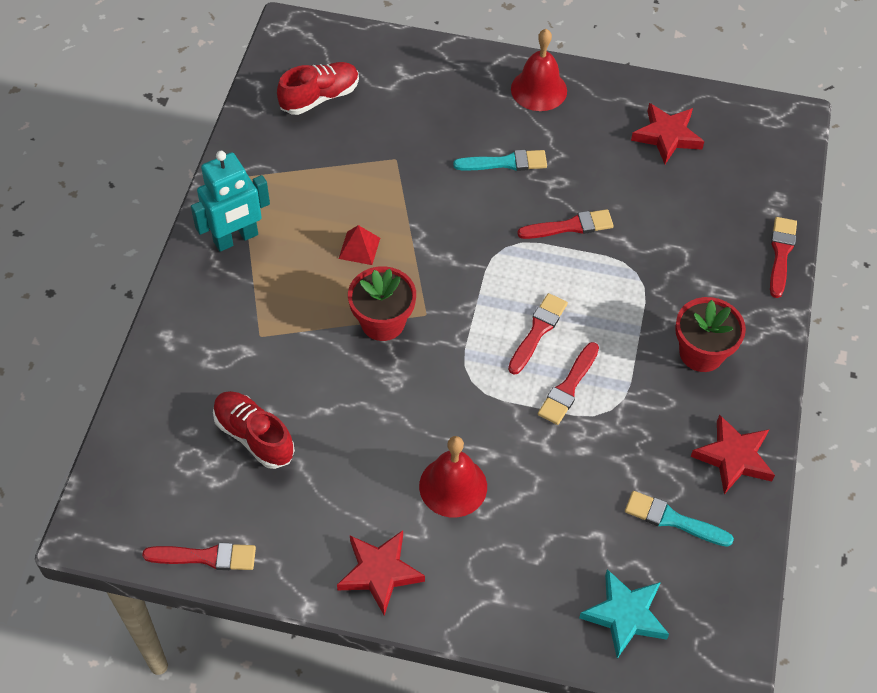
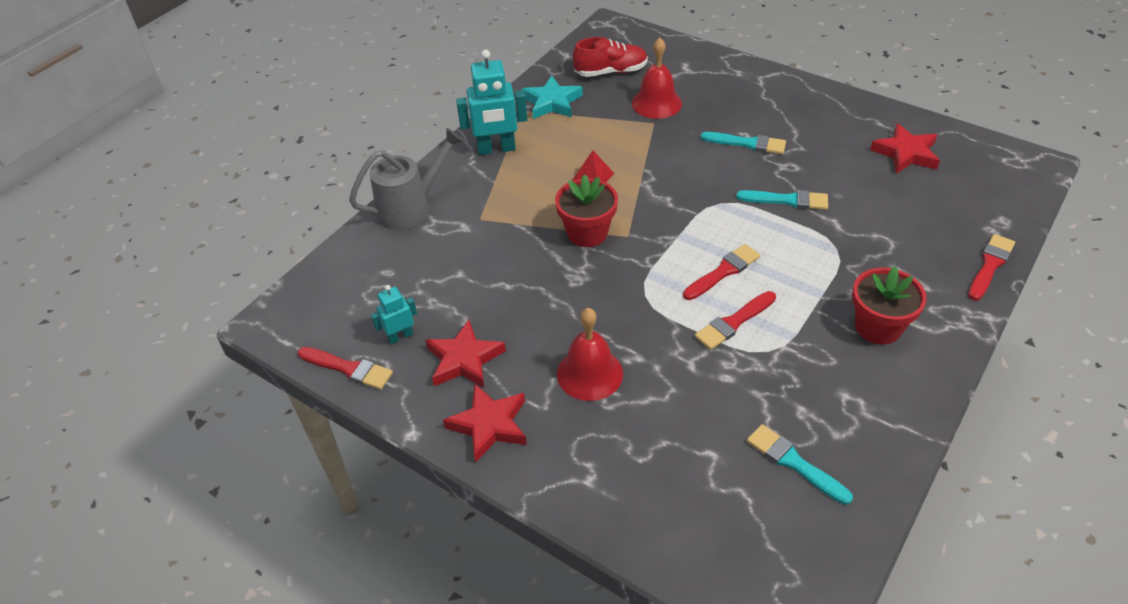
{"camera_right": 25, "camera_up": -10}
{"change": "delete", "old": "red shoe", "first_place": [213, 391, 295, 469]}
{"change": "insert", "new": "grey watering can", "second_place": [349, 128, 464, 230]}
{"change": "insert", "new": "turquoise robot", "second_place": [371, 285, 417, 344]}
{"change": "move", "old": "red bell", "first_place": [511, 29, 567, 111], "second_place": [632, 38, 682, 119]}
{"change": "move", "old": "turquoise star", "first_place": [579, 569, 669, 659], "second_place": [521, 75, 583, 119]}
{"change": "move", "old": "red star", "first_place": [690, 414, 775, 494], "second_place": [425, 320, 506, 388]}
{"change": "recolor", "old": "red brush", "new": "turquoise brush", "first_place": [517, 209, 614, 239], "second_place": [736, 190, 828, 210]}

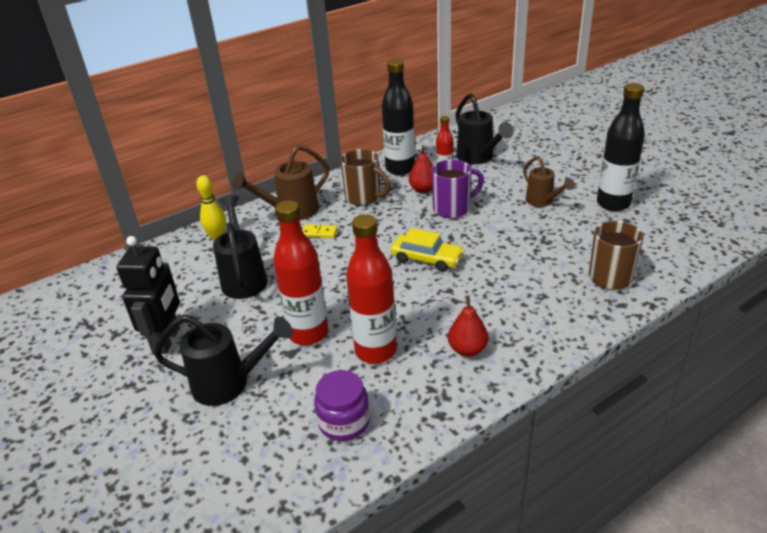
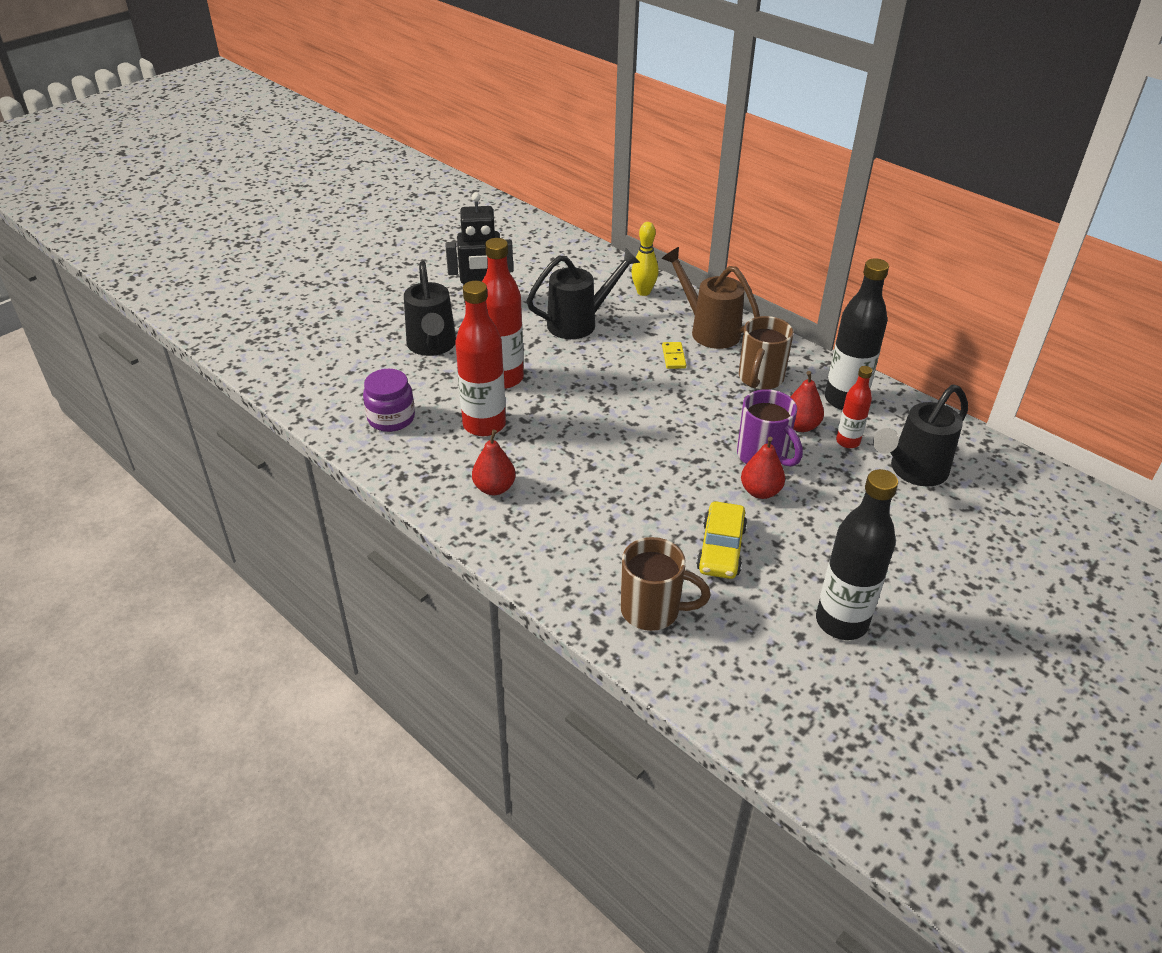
{"camera_right": 75, "camera_up": 5}
{"change": "delete", "old": "brown watering can", "first_place": [523, 156, 575, 207]}
{"change": "insert", "new": "red pear", "second_place": [741, 437, 785, 499]}
{"change": "move", "old": "yellow car", "first_place": [391, 228, 464, 272], "second_place": [696, 502, 747, 579]}

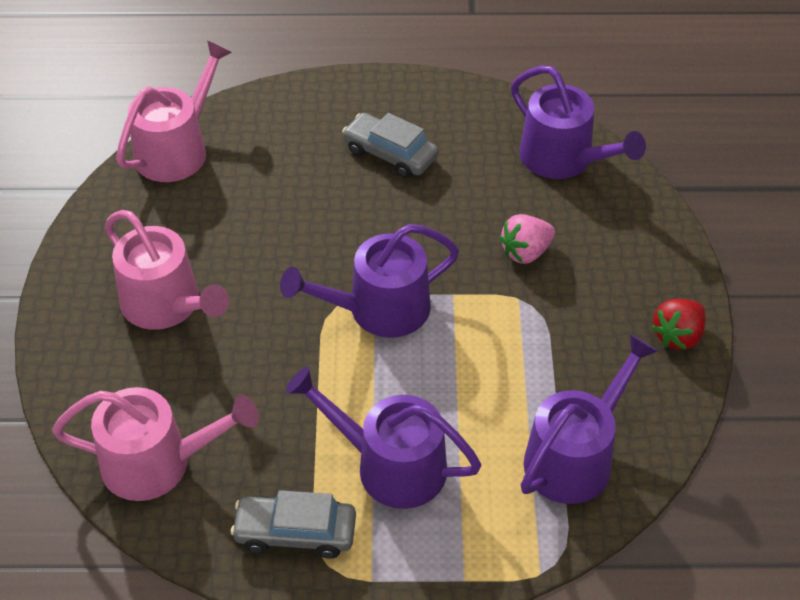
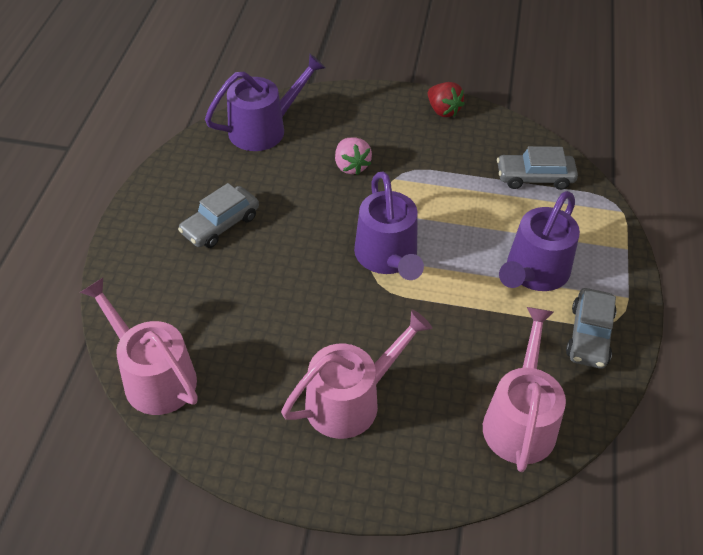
{"camera_right": -80, "camera_up": 0}
{"change": "replace", "old": "purple watering can", "new": "grey car", "first_place": [521, 334, 658, 504], "second_place": [497, 146, 578, 190]}

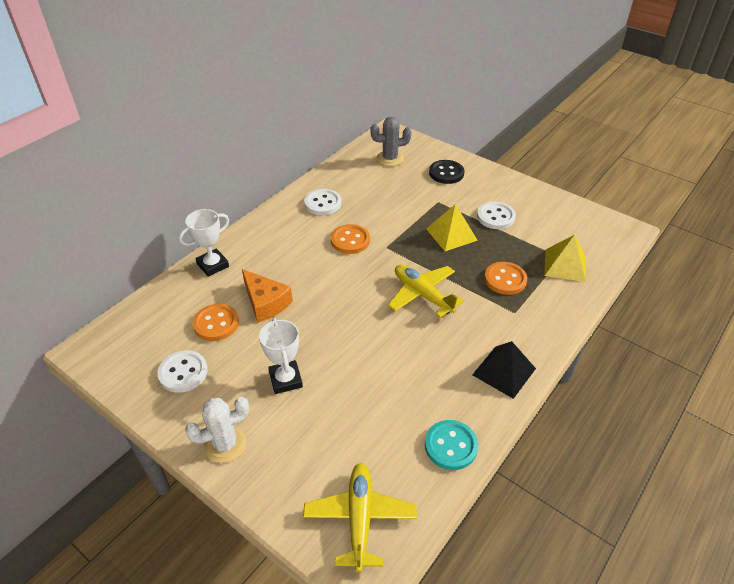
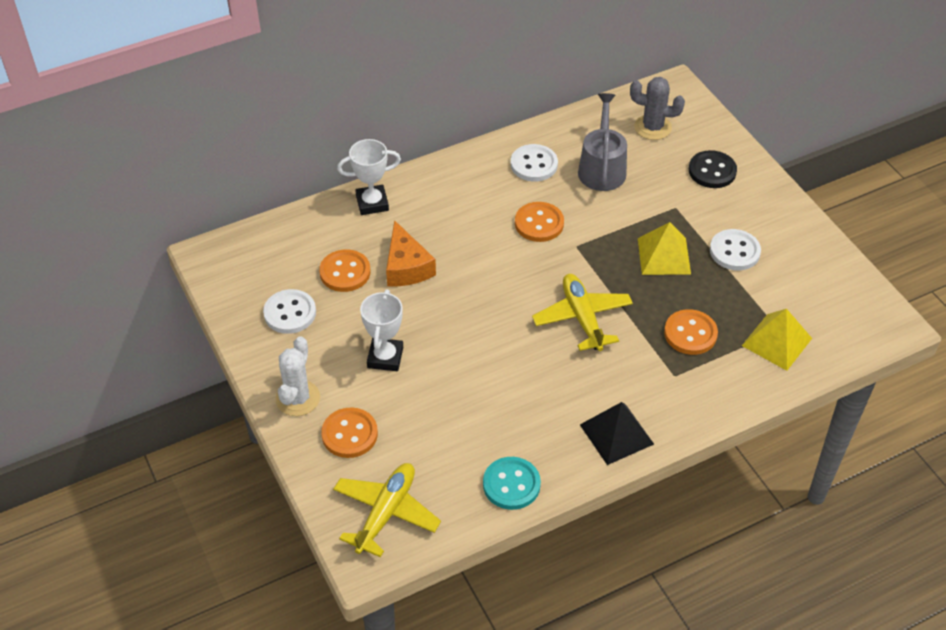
{"camera_right": 25, "camera_up": 5}
{"change": "insert", "new": "orange button", "second_place": [321, 407, 378, 458]}
{"change": "insert", "new": "grey watering can", "second_place": [578, 93, 627, 191]}
{"change": "rotate", "old": "white cactus", "first_place": [185, 397, 249, 463], "second_place": [276, 336, 320, 416], "degrees": -75}

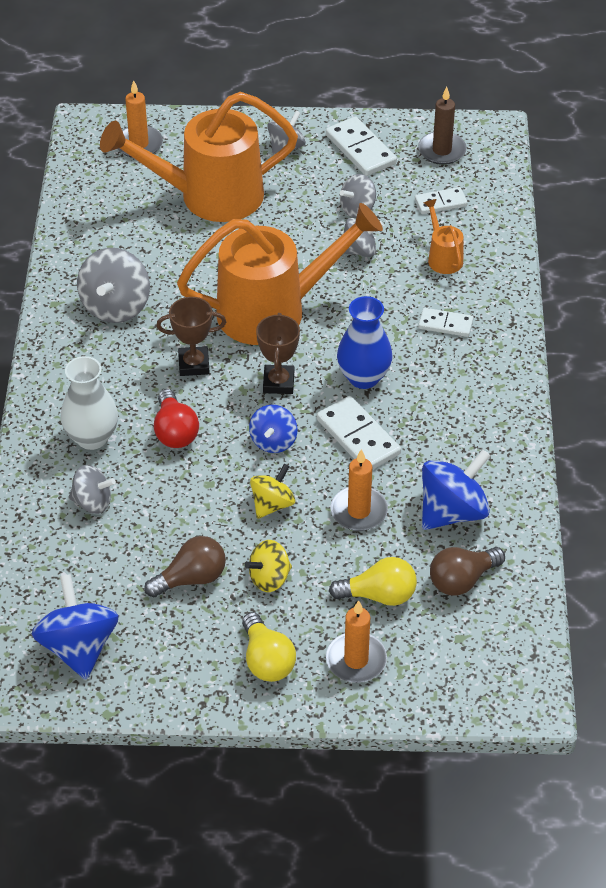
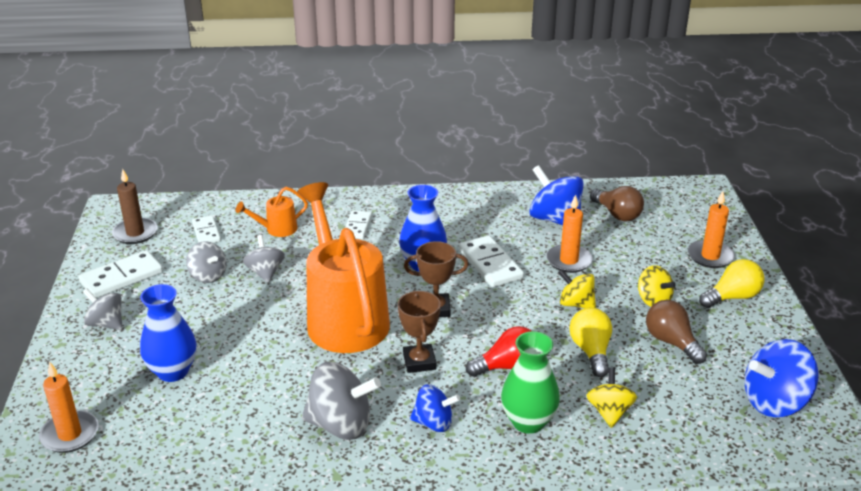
{"camera_right": -95, "camera_up": -15}
{"change": "move", "old": "blue spinning top", "first_place": [249, 405, 297, 453], "second_place": [410, 384, 460, 432]}
{"change": "move", "old": "yellow light bulb", "first_place": [329, 557, 417, 606], "second_place": [570, 308, 612, 377]}
{"change": "replace", "old": "orange watering can", "new": "blue vase", "first_place": [100, 92, 298, 222], "second_place": [140, 284, 197, 382]}
{"change": "recolor", "old": "white vase", "new": "green vase", "first_place": [61, 356, 118, 450], "second_place": [501, 331, 560, 434]}
{"change": "recolor", "old": "grey spinning top", "new": "yellow spinning top", "first_place": [69, 465, 116, 514], "second_place": [587, 367, 637, 428]}
{"change": "rotate", "old": "white domino", "first_place": [317, 396, 401, 470], "second_place": [459, 235, 524, 287], "degrees": -75}

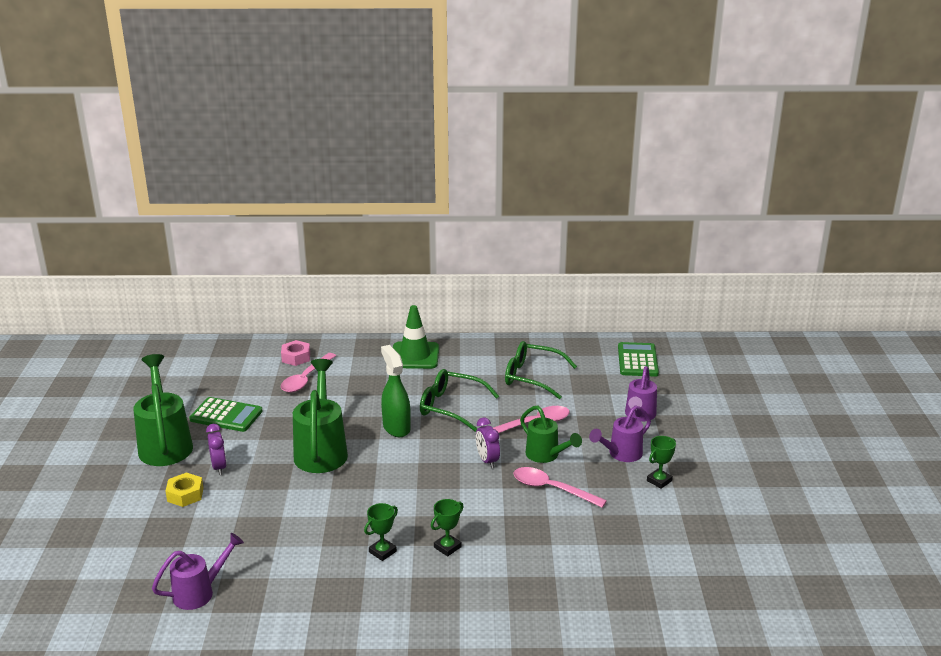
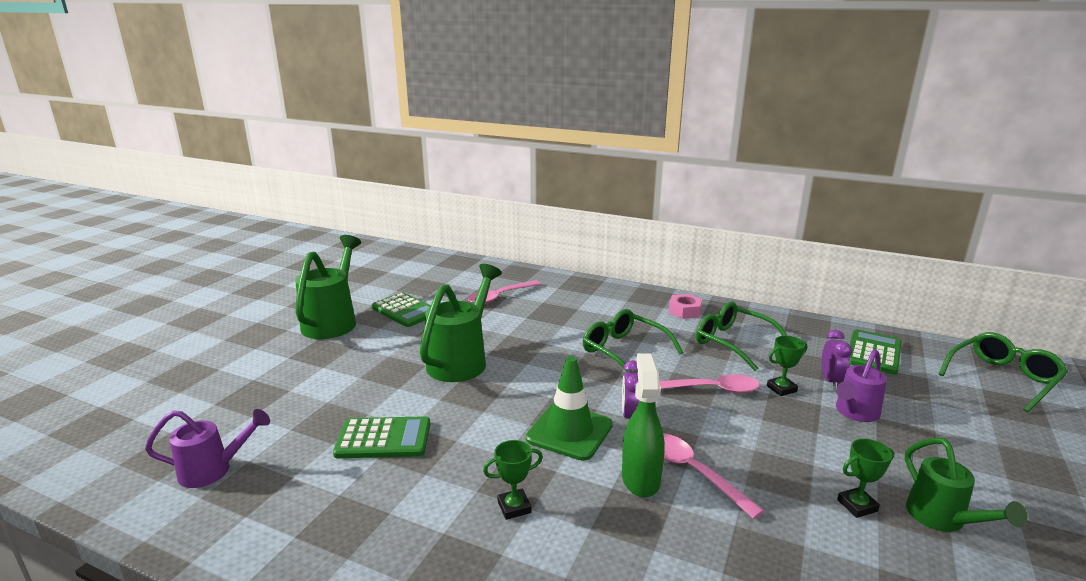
{"camera_right": 25, "camera_up": -5}
{"change": "delete", "old": "yellow nut", "first_place": [165, 472, 203, 507]}
{"change": "delete", "old": "purple watering can", "first_place": [589, 406, 651, 462]}
{"change": "insert", "new": "green calculator", "second_place": [333, 416, 430, 458]}
{"change": "insert", "new": "green glasses", "second_place": [939, 332, 1068, 412]}
{"change": "move", "old": "purple clock", "first_place": [206, 424, 227, 475], "second_place": [822, 330, 852, 389]}
{"change": "move", "old": "pink nut", "first_place": [281, 340, 310, 366], "second_place": [668, 294, 702, 319]}
{"change": "move", "old": "green trophy", "first_place": [364, 503, 398, 561], "second_place": [767, 336, 807, 396]}
{"change": "move", "old": "green spray bottle", "first_place": [381, 345, 411, 437], "second_place": [622, 353, 665, 498]}
{"change": "move", "old": "green traffic cone", "first_place": [393, 305, 439, 369], "second_place": [526, 356, 613, 461]}
{"change": "move", "old": "green watering can", "first_place": [520, 406, 582, 463], "second_place": [905, 437, 1027, 532]}

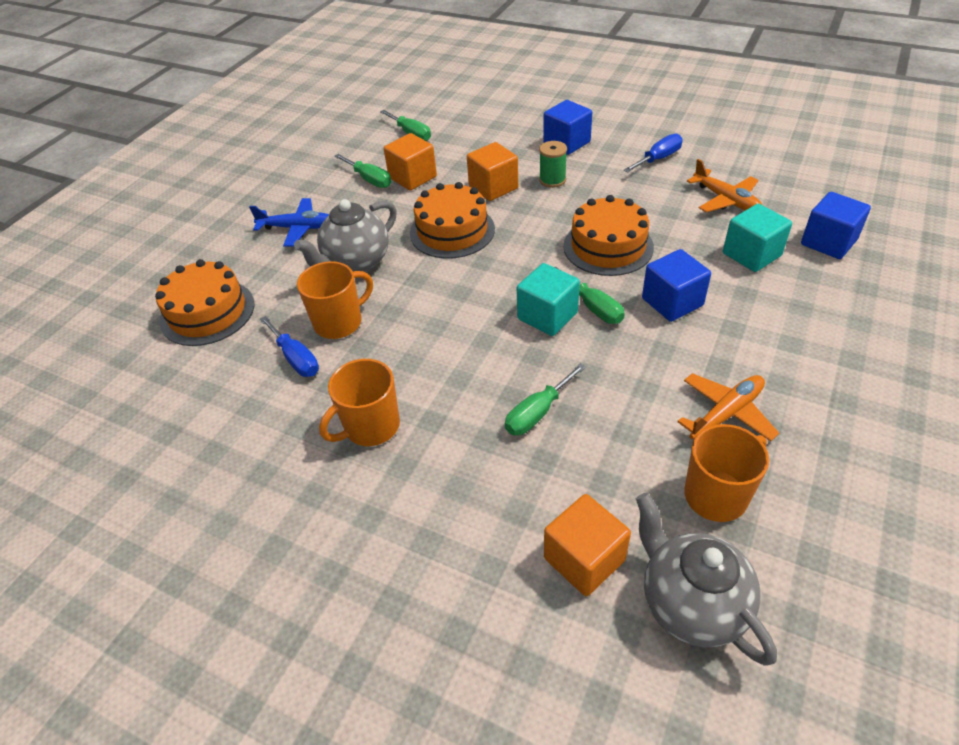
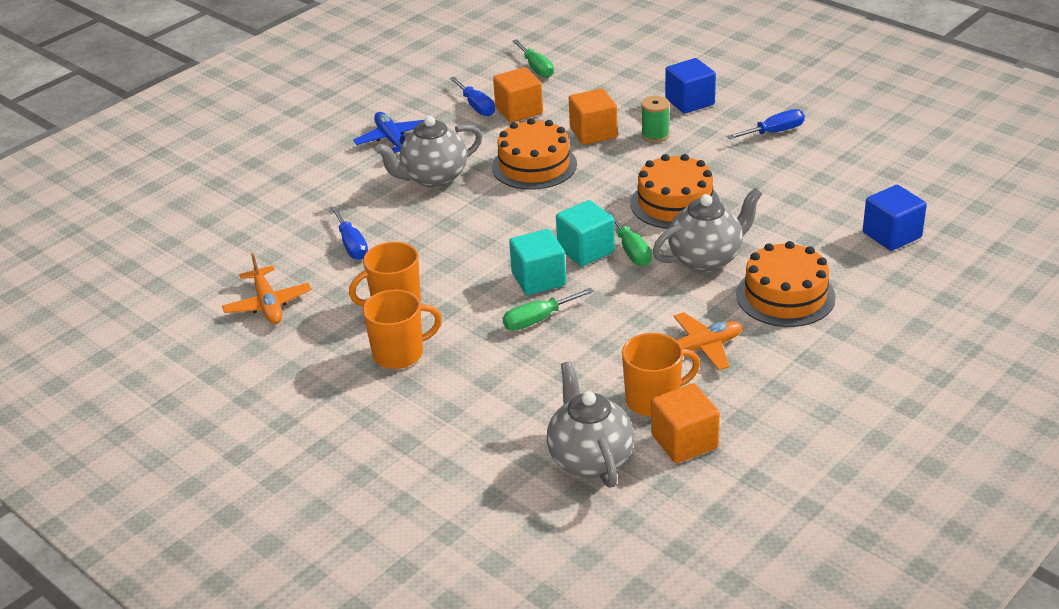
{"camera_right": 15, "camera_up": -10}
{"change": "move", "old": "orange cake", "first_place": [155, 259, 254, 346], "second_place": [736, 241, 836, 327]}
{"change": "move", "old": "orange mug", "first_place": [297, 261, 373, 339], "second_place": [363, 289, 442, 369]}
{"change": "move", "old": "orange cube", "first_place": [544, 494, 631, 596], "second_place": [652, 383, 720, 463]}
{"change": "move", "old": "orange plane", "first_place": [687, 159, 762, 212], "second_place": [222, 253, 312, 324]}
{"change": "move", "old": "turquoise cube", "first_place": [723, 204, 792, 272], "second_place": [509, 229, 566, 295]}
{"change": "replace", "old": "blue cube", "new": "grey teapot", "first_place": [642, 249, 711, 322], "second_place": [653, 188, 762, 272]}
{"change": "recolor", "old": "green screwdriver", "new": "blue screwdriver", "first_place": [335, 154, 391, 188], "second_place": [449, 77, 495, 116]}
{"change": "rotate", "old": "blue plane", "first_place": [249, 198, 329, 247], "second_place": [353, 112, 424, 153], "degrees": -135}

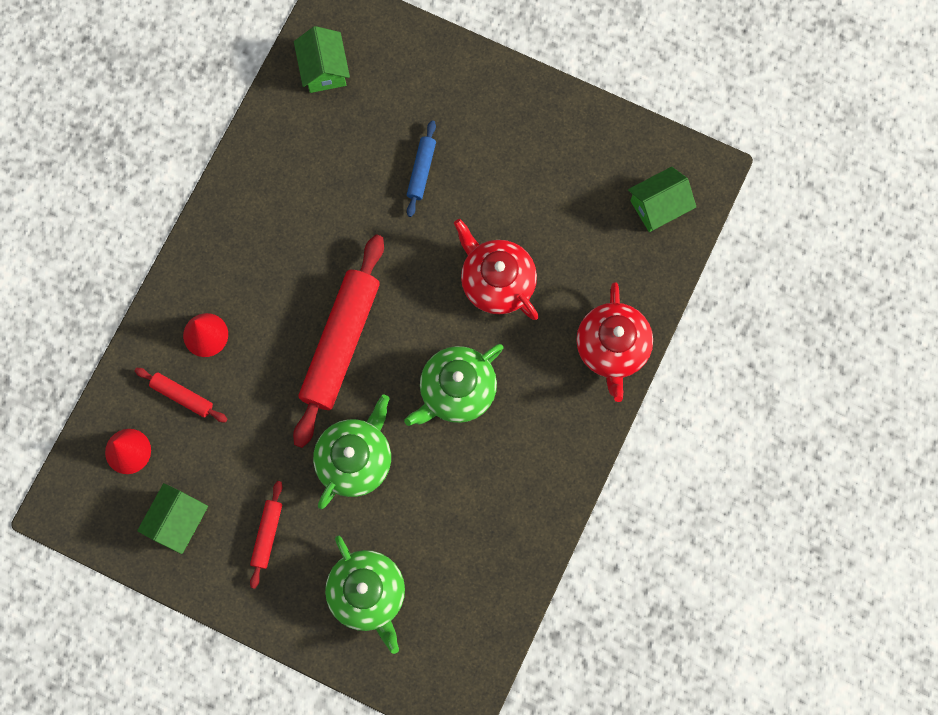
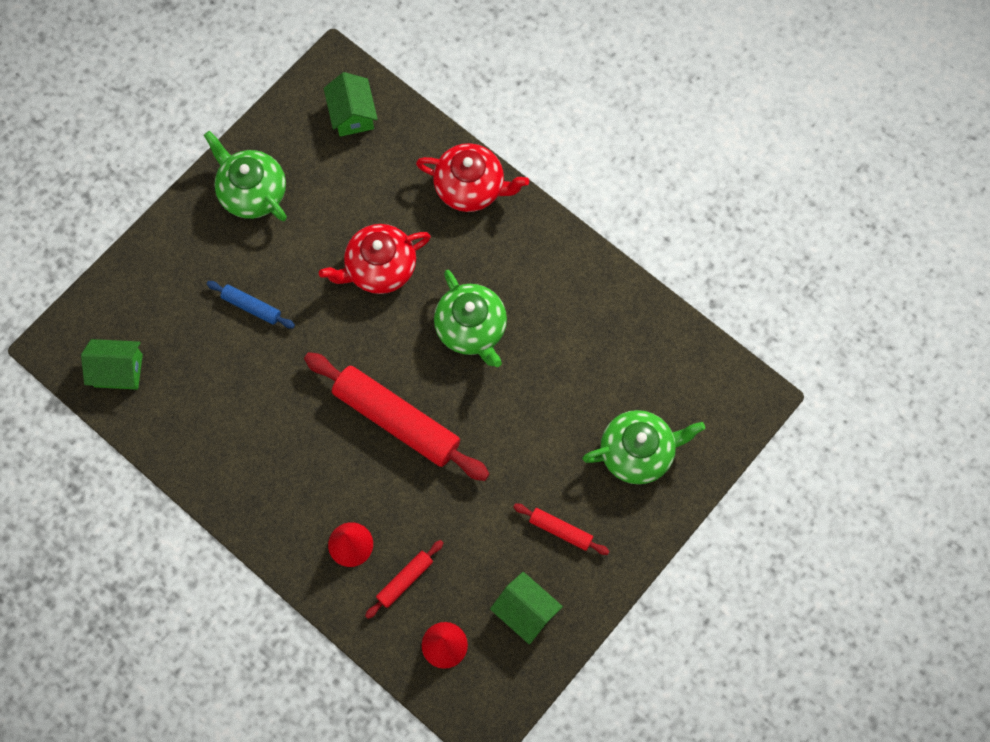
{"camera_right": -75, "camera_up": -5}
{"change": "move", "old": "green teapot", "first_place": [313, 395, 391, 509], "second_place": [204, 131, 287, 221]}

